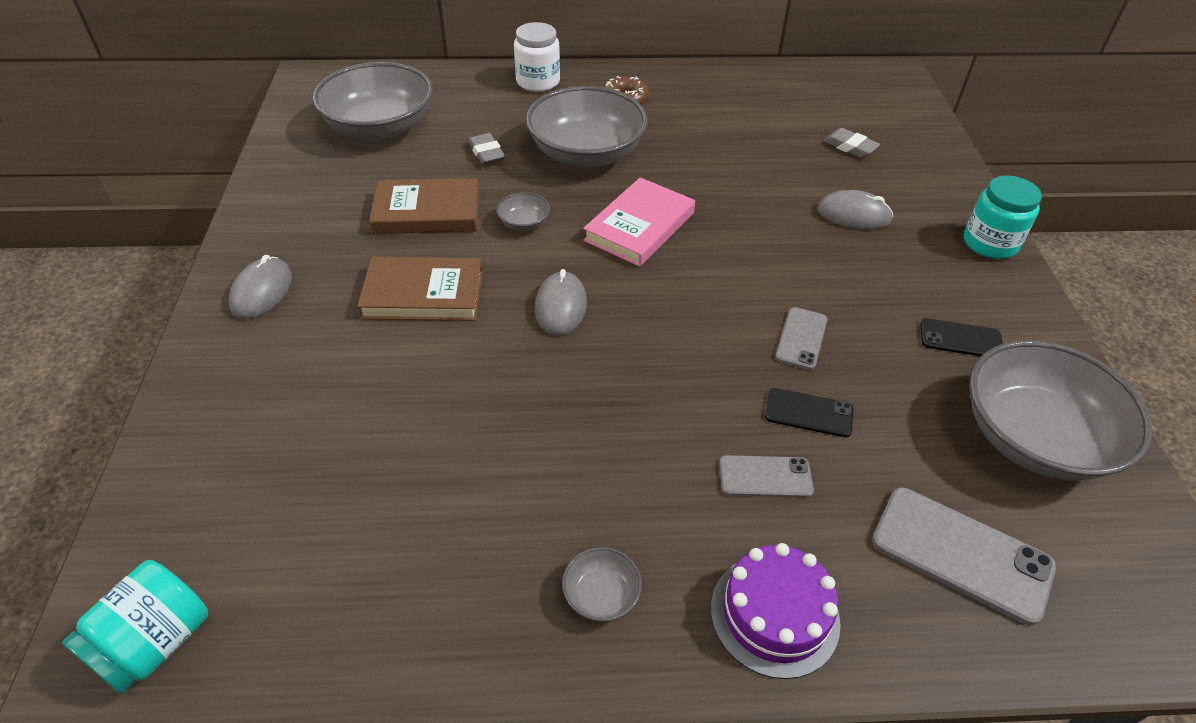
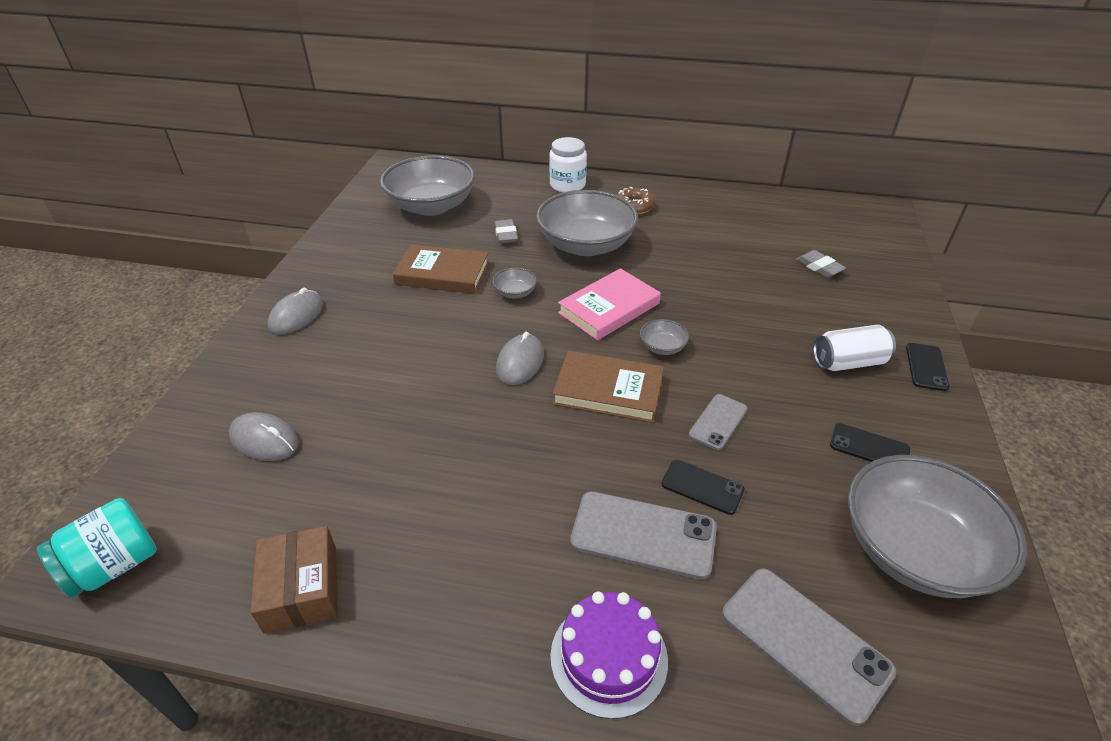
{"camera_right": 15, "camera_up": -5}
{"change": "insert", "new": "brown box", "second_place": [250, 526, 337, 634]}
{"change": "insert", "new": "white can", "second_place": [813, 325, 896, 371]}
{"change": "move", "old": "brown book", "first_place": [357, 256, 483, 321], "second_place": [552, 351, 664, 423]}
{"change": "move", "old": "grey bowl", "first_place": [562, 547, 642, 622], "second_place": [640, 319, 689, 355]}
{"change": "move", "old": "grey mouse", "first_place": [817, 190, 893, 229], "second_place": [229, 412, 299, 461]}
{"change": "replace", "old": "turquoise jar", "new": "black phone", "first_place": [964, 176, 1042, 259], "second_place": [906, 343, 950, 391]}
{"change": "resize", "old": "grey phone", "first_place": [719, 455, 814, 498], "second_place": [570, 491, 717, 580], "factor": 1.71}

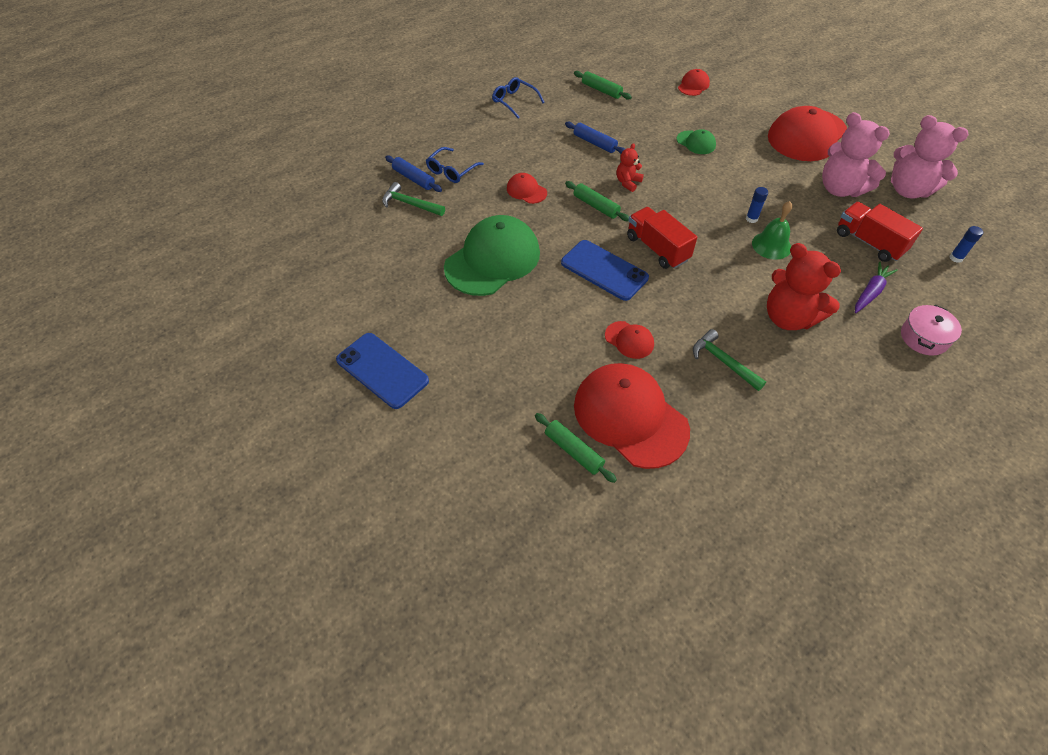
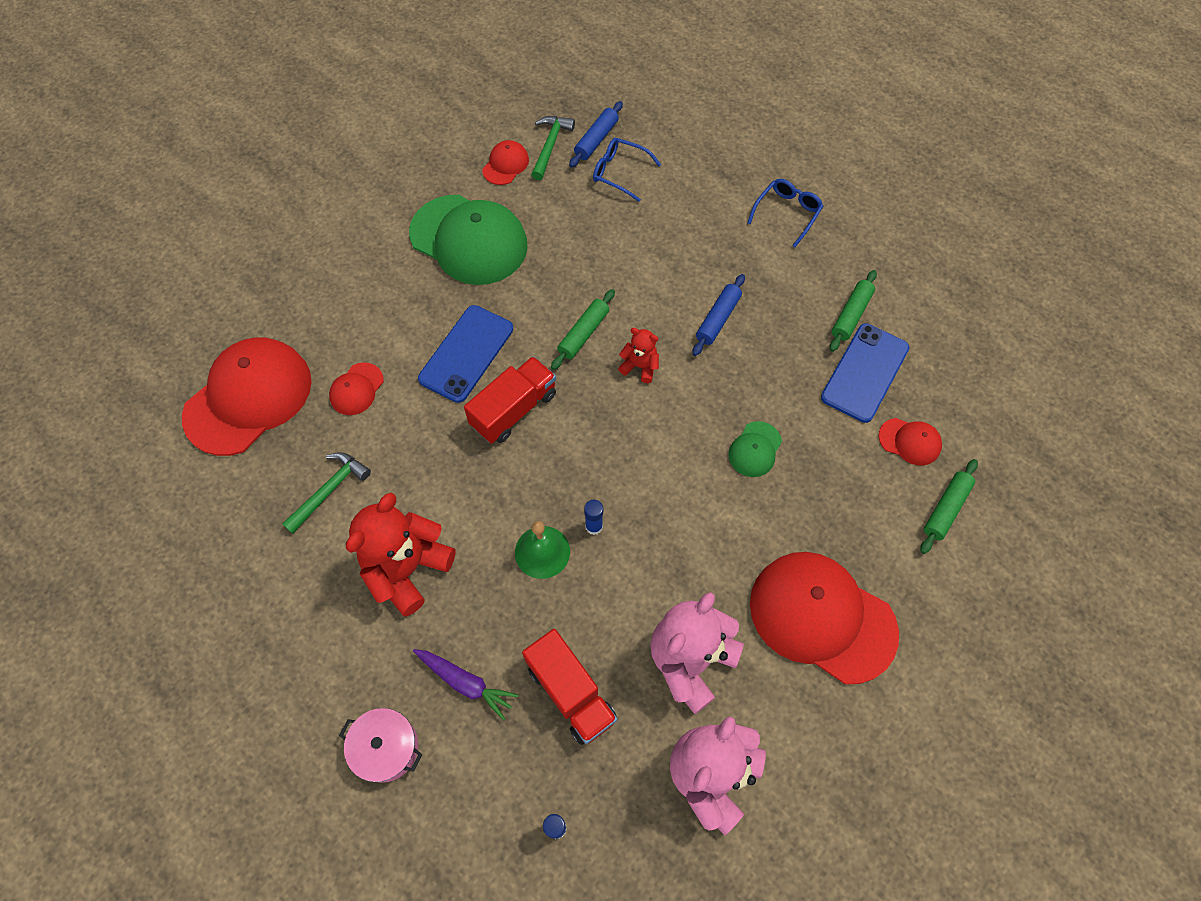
{"camera_right": 80, "camera_up": 10}
{"change": "move", "old": "blue phone", "first_place": [336, 333, 429, 409], "second_place": [821, 324, 909, 423]}
{"change": "move", "old": "red cap", "first_place": [507, 173, 547, 204], "second_place": [482, 140, 529, 185]}
{"change": "move", "old": "green rolling pin", "first_place": [535, 413, 617, 483], "second_place": [921, 459, 978, 554]}
{"change": "rotate", "old": "red truck", "first_place": [837, 202, 923, 262], "second_place": [522, 629, 617, 745], "degrees": 105}

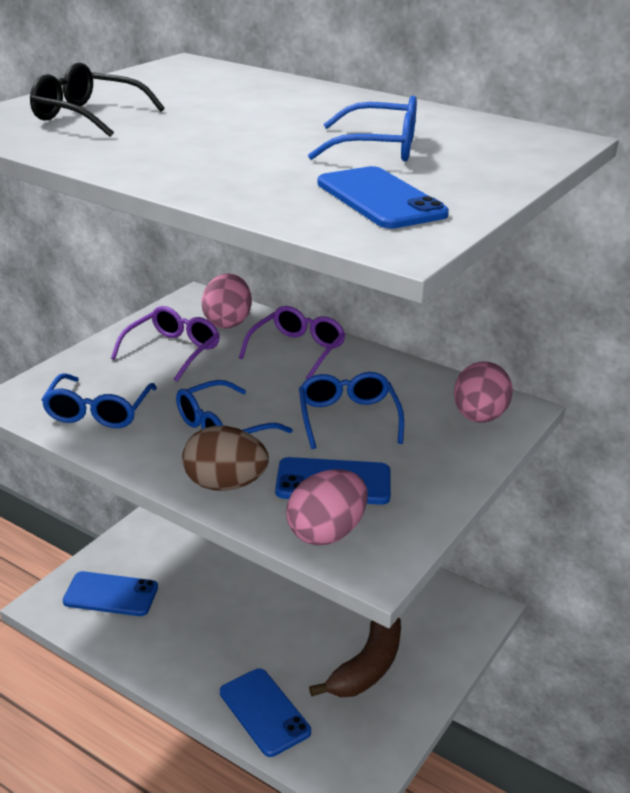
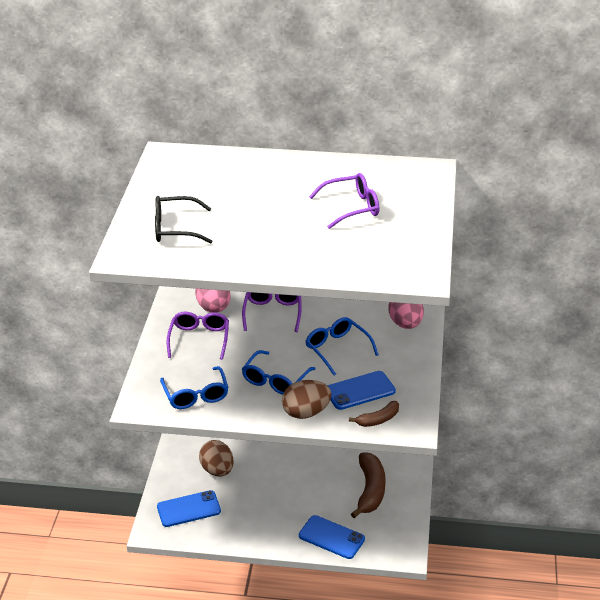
{"camera_right": -25, "camera_up": 5}
{"change": "delete", "old": "blue phone", "first_place": [317, 166, 449, 229]}
{"change": "insert", "new": "brown egg", "second_place": [199, 440, 234, 477]}
{"change": "replace", "old": "pink egg", "new": "brown banana", "first_place": [286, 469, 368, 545], "second_place": [349, 401, 399, 427]}
{"change": "recolor", "old": "blue glasses", "new": "purple glasses", "first_place": [308, 95, 417, 162], "second_place": [309, 173, 379, 229]}

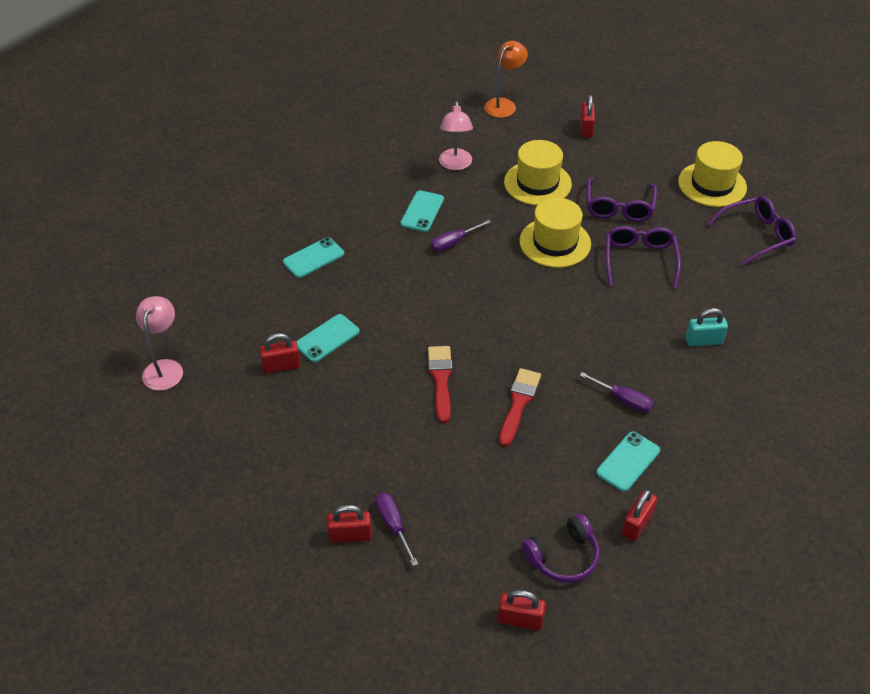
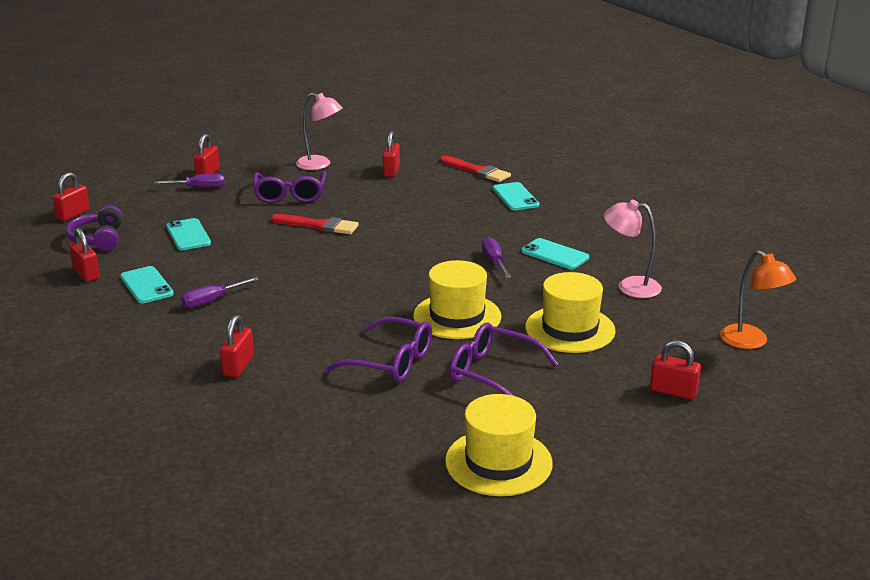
{"camera_right": 110, "camera_up": -20}
{"change": "move", "old": "pink lamp", "first_place": [136, 296, 183, 391], "second_place": [296, 93, 343, 170]}
{"change": "move", "old": "turquoise phone", "first_place": [296, 314, 360, 362], "second_place": [166, 218, 211, 250]}
{"change": "move", "old": "red brush", "first_place": [499, 368, 541, 447], "second_place": [440, 156, 511, 182]}
{"change": "move", "old": "purple glasses", "first_place": [707, 196, 796, 265], "second_place": [253, 171, 327, 203]}
{"change": "recolor", "old": "turquoise padlock", "new": "red padlock", "first_place": [685, 308, 728, 347], "second_place": [220, 315, 254, 378]}

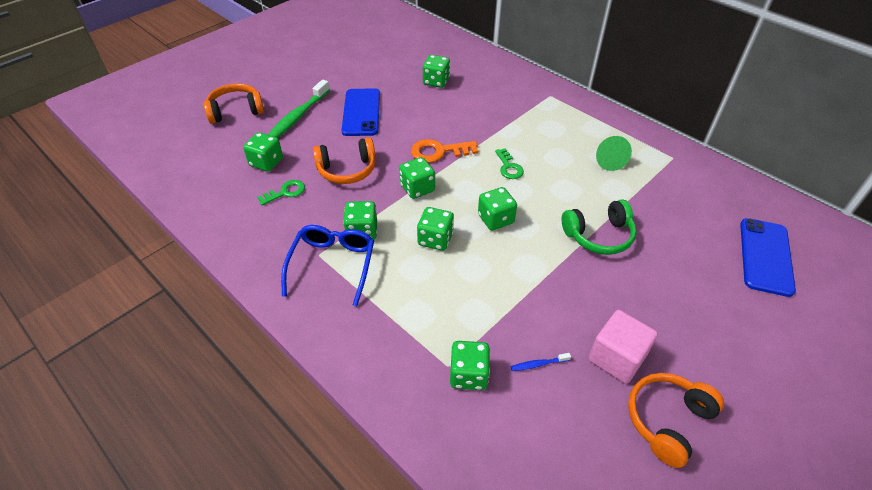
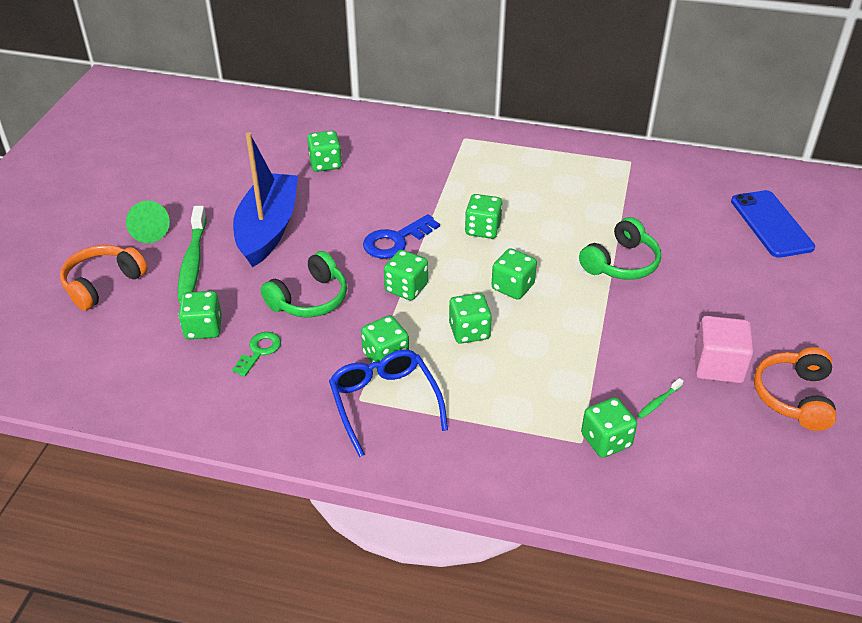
{"camera_right": -30, "camera_up": -5}
{"change": "move", "old": "green cone", "first_place": [596, 136, 632, 171], "second_place": [126, 201, 170, 243]}
{"change": "replace", "old": "blue phone", "new": "blue boat", "first_place": [342, 88, 380, 136], "second_place": [233, 132, 298, 268]}
{"change": "replace", "old": "green key", "new": "green dice", "first_place": [495, 148, 524, 179], "second_place": [465, 194, 503, 239]}
{"change": "recolor", "old": "orange headphones", "new": "green headphones", "first_place": [313, 138, 376, 184], "second_place": [261, 251, 347, 318]}
{"change": "recolor", "old": "orange key", "new": "blue key", "first_place": [411, 139, 478, 163], "second_place": [363, 214, 440, 259]}
{"change": "recolor", "old": "blue toothbrush", "new": "green toothbrush", "first_place": [511, 353, 571, 371], "second_place": [637, 378, 683, 419]}

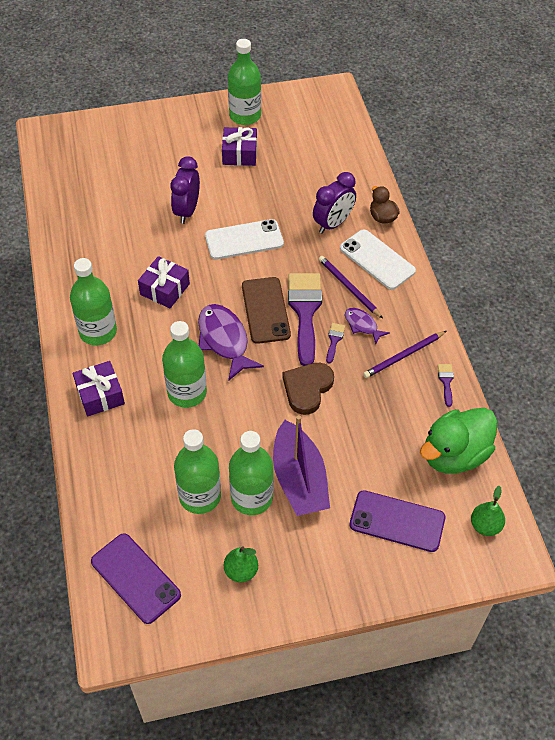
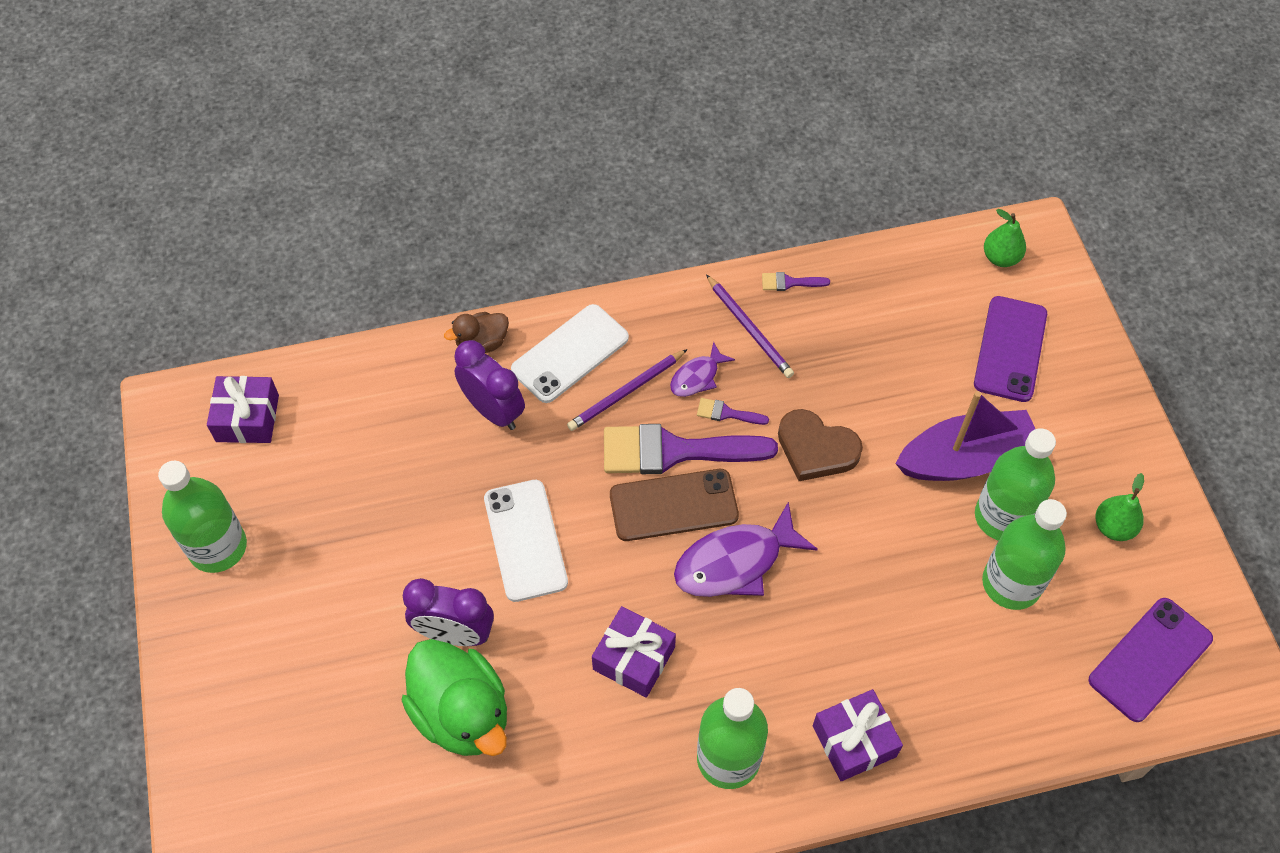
{"camera_right": -90, "camera_up": 5}
{"change": "delete", "old": "green bottle", "first_place": [162, 321, 207, 408]}
{"change": "move", "old": "purple gift", "first_place": [222, 127, 257, 166], "second_place": [207, 376, 279, 443]}
{"change": "move", "old": "green duck", "first_place": [420, 408, 497, 474], "second_place": [402, 639, 507, 756]}

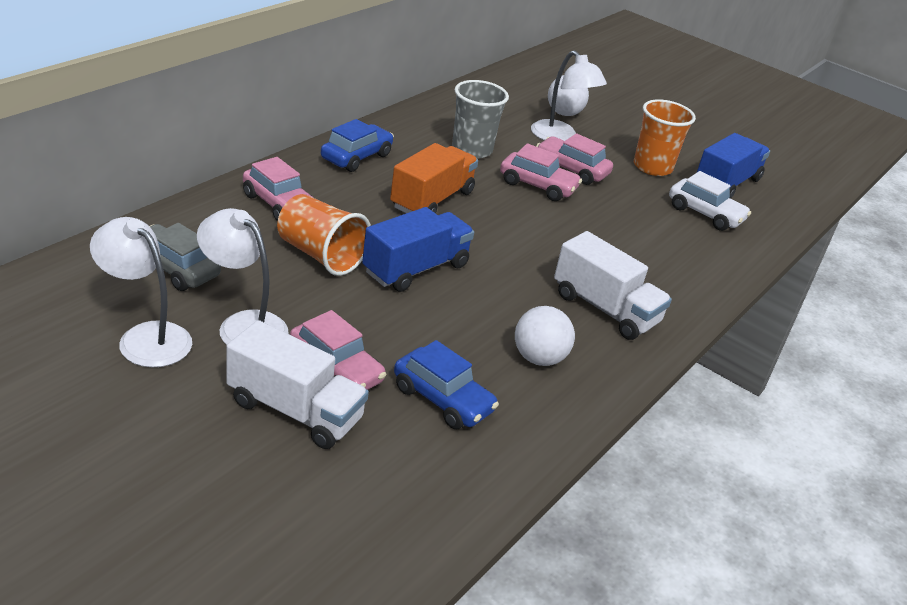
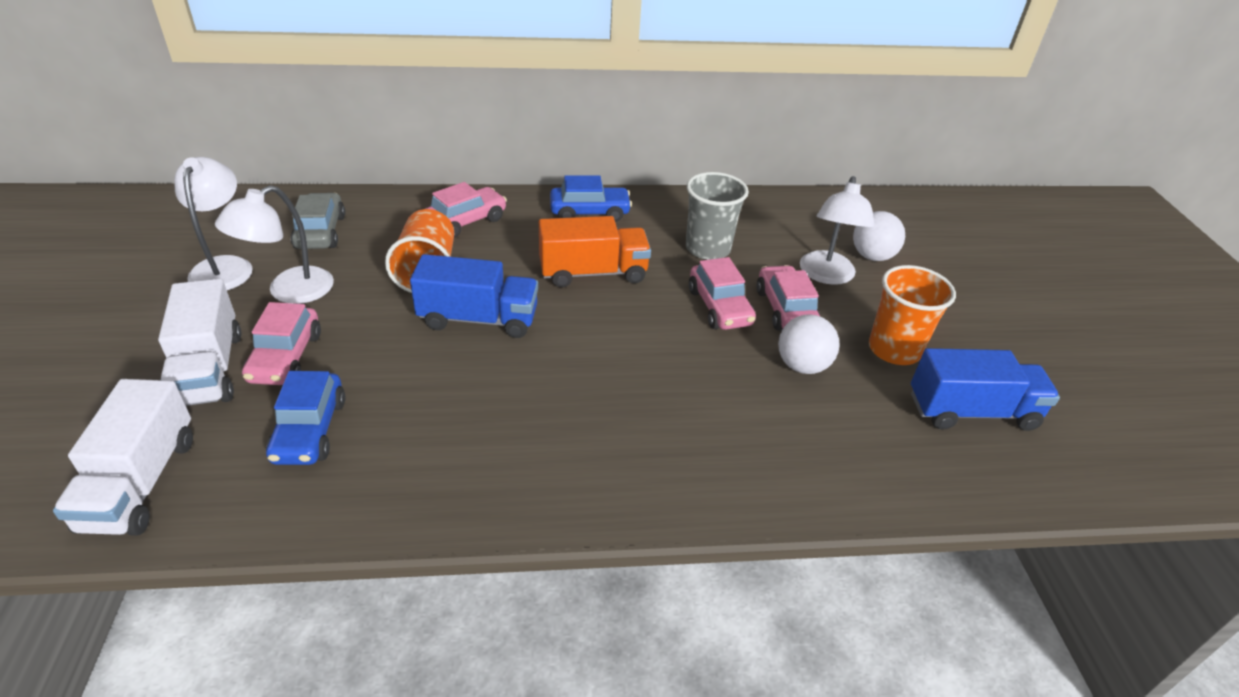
{"camera_right": 50, "camera_up": 5}
{"change": "delete", "old": "white car", "first_place": [669, 171, 751, 231]}
{"change": "move", "old": "white ball", "first_place": [515, 306, 575, 366], "second_place": [778, 314, 840, 374]}
{"change": "move", "old": "white truck", "first_place": [554, 231, 672, 340], "second_place": [53, 379, 193, 536]}
{"change": "rotate", "old": "white lamp", "first_place": [197, 208, 289, 345], "second_place": [215, 185, 334, 304], "degrees": -135}
{"change": "rotate", "old": "pink car", "first_place": [243, 157, 312, 222], "second_place": [425, 182, 507, 238], "degrees": -135}

